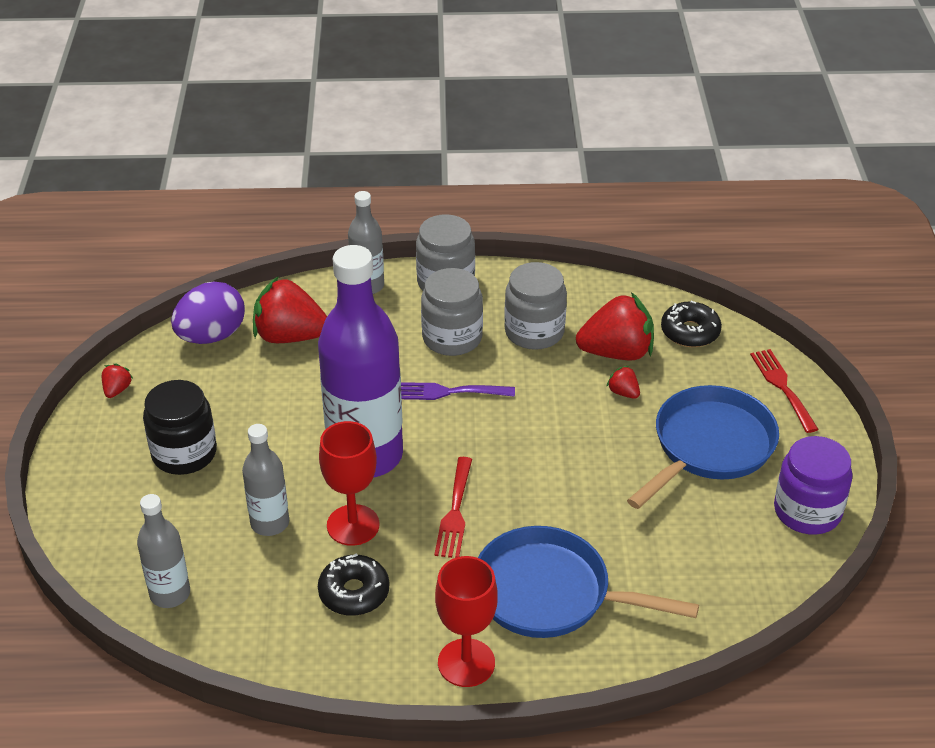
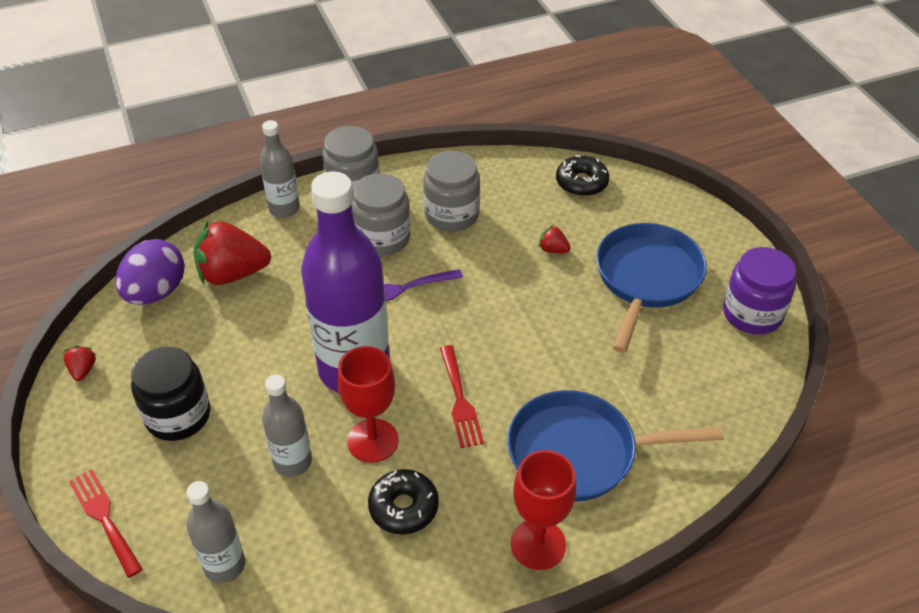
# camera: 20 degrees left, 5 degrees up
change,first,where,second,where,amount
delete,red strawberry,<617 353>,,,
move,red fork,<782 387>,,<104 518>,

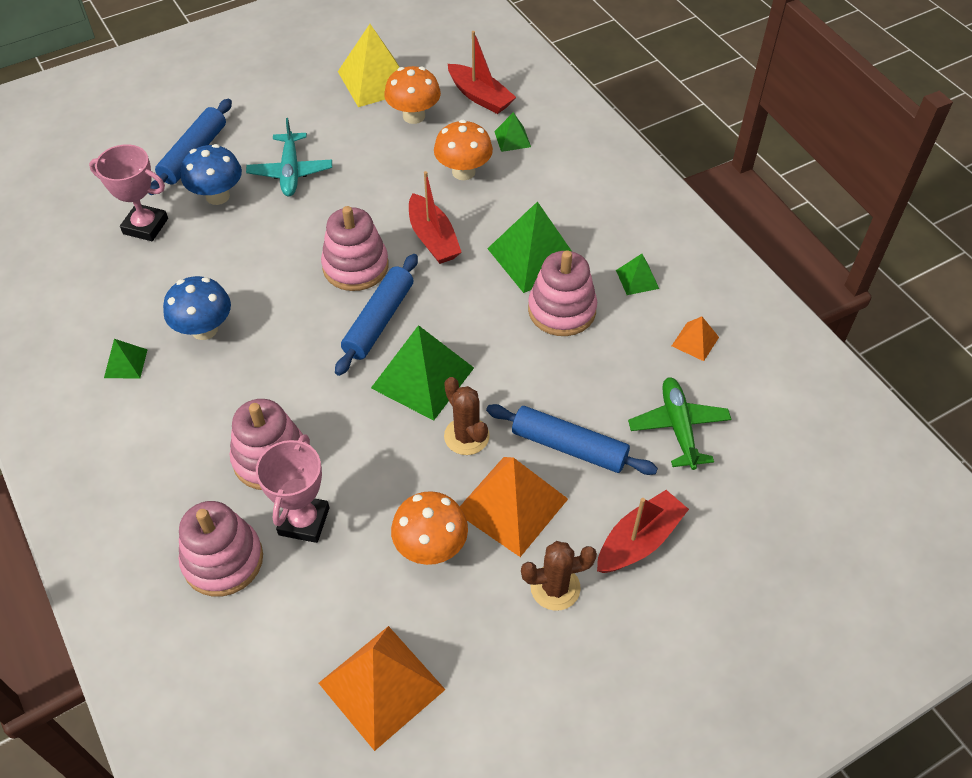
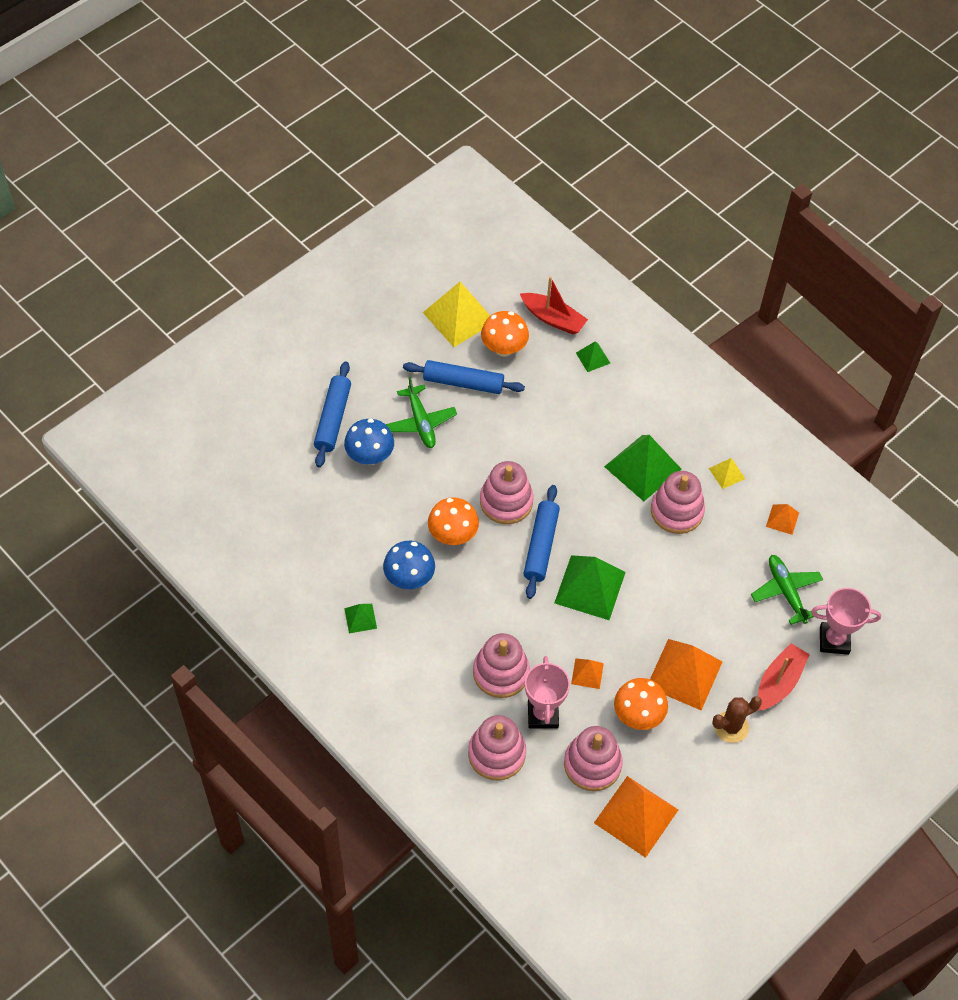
# camera: 15 degrees left, 5 degrees up
change,first,where,second,where,amount
delete,red boat,<433 238>,,,
delete,brown cactus,<466 436>,,,
insert,,,pink stacking toy,<592 764>,
insert,,,orange pyramid,<587 673>,
move,pink trophy,<145 226>,,<834 640>,
move,orange mushroom,<463 172>,,<453 535>,
move,blue rolling pin,<569 446>,,<463 382>,
recolor,turquoise plane,<290 172>,green plane,<421 422>,
recolor,green pyramid,<637 279>,yellow pyramid,<727 473>,

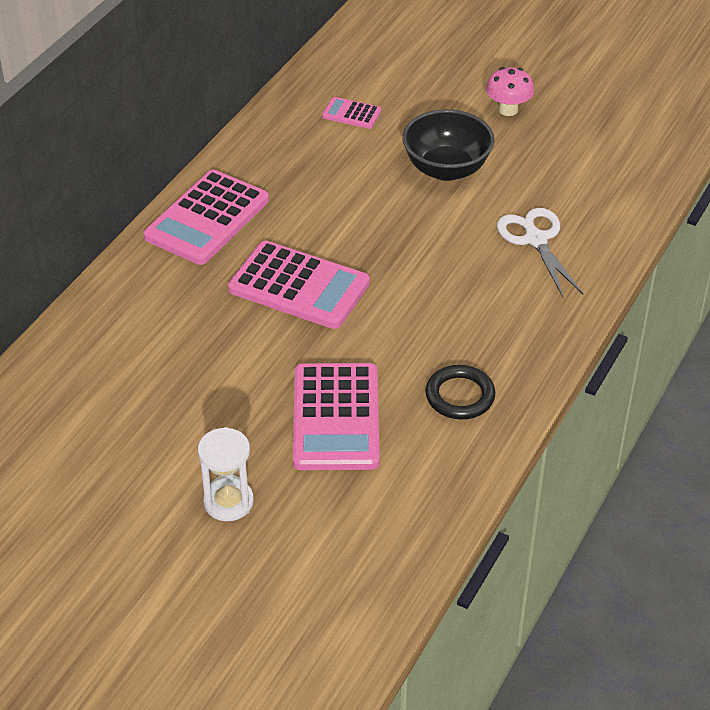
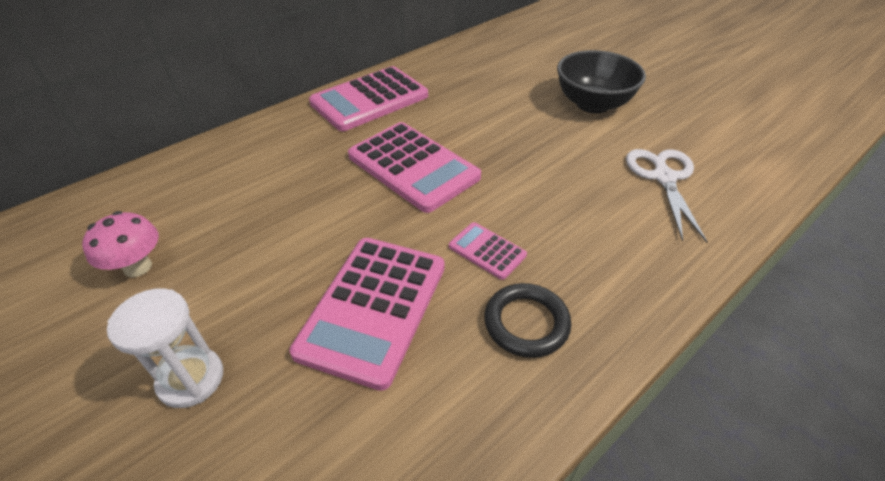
# camera: 20 degrees right, 0 degrees up
change,first,where,second,where,amount
move,pink calculator,<351 114>,,<487 251>,
move,pink mushroom,<508 110>,,<137 267>,

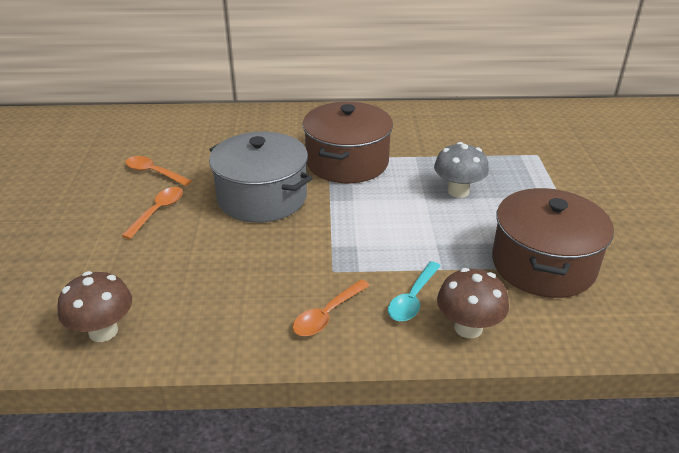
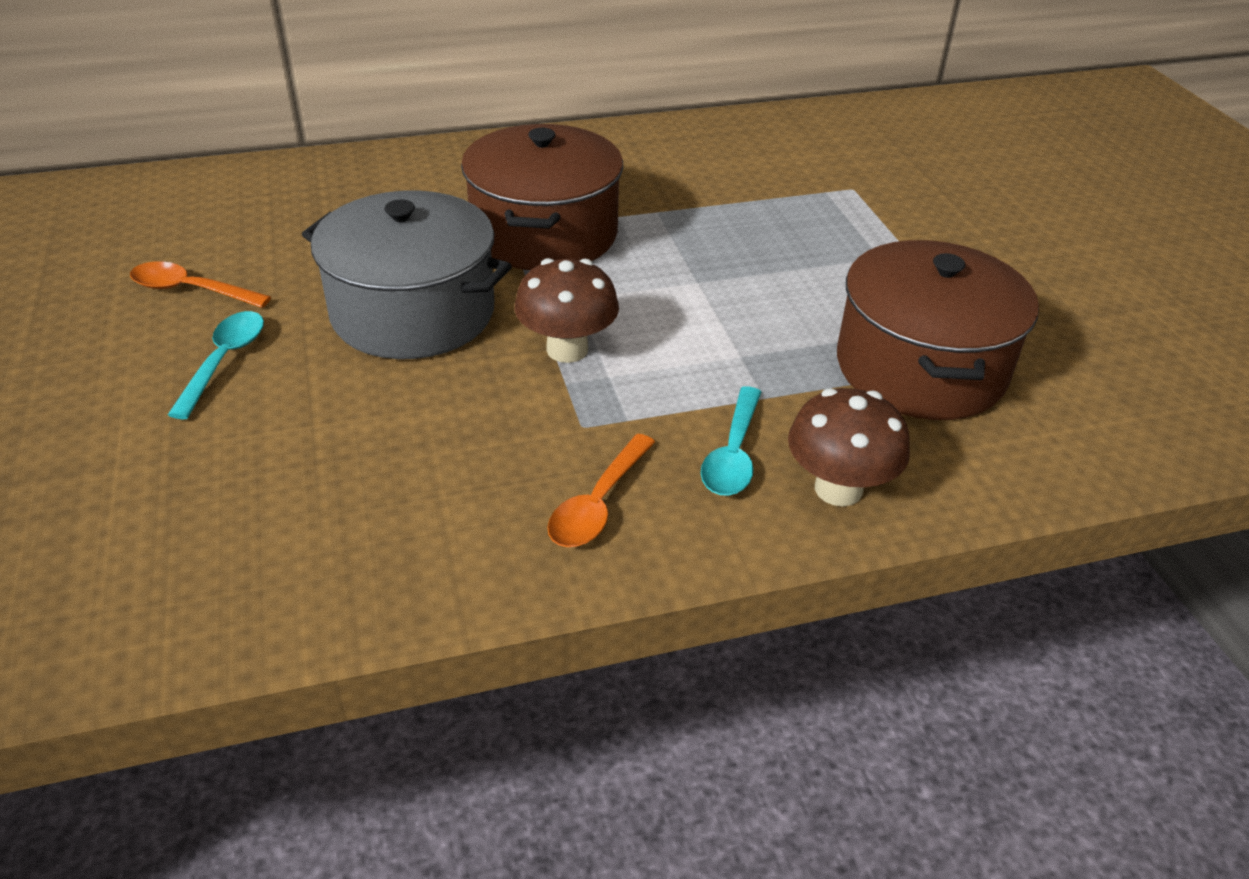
# camera: 15 degrees left, 5 degrees up
change,first,where,second,where,amount
delete,grey mushroom,<458 191>,,,
move,brown mushroom,<103 331>,,<567 349>,
recolor,orange spoon,<158 211>,turquoise spoon,<224 361>,

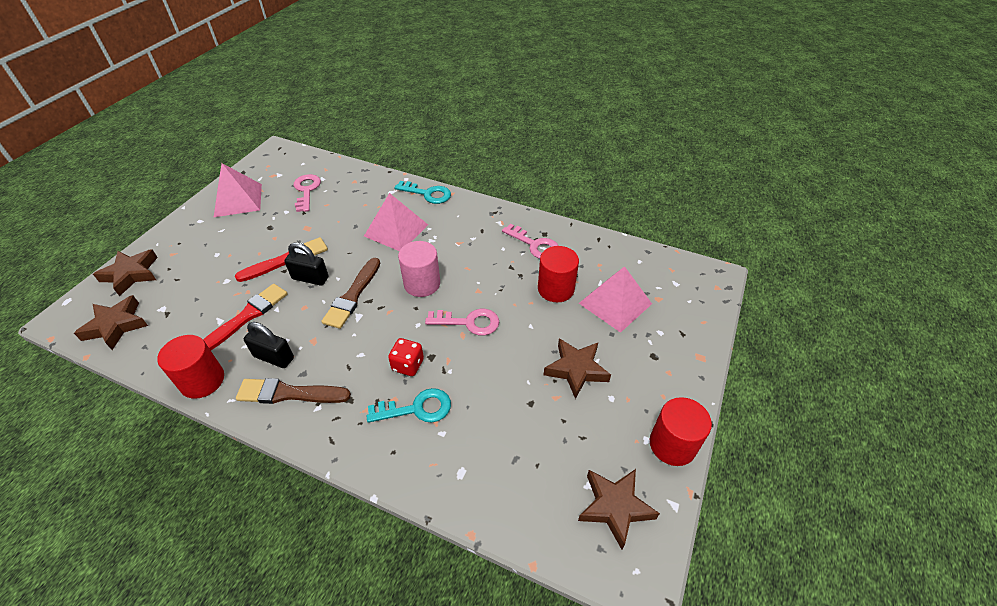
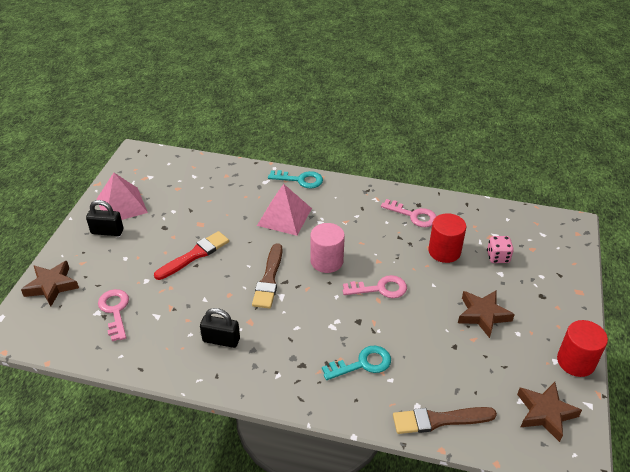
# camera: 10 degrees left, 5 degrees down
change,first,where,second,where,amount
delete,brown star,<116 325>,,,
delete,red cylinder,<202 380>,,,
delete,red brush,<247 316>,,,
delete,red dice,<408 365>,,,
move,brown brush,<289 393>,,<439 420>,
move,black padlock,<310 278>,,<107 231>,
move,pink key,<306 190>,,<115 311>,
replace,pink pyramid,<615 303>,pink dice,<498 257>,

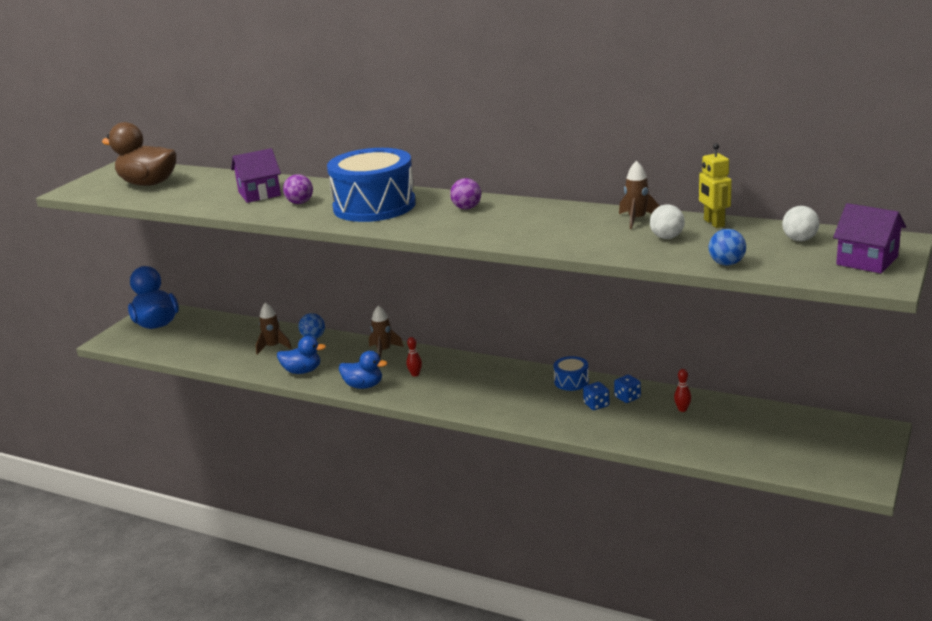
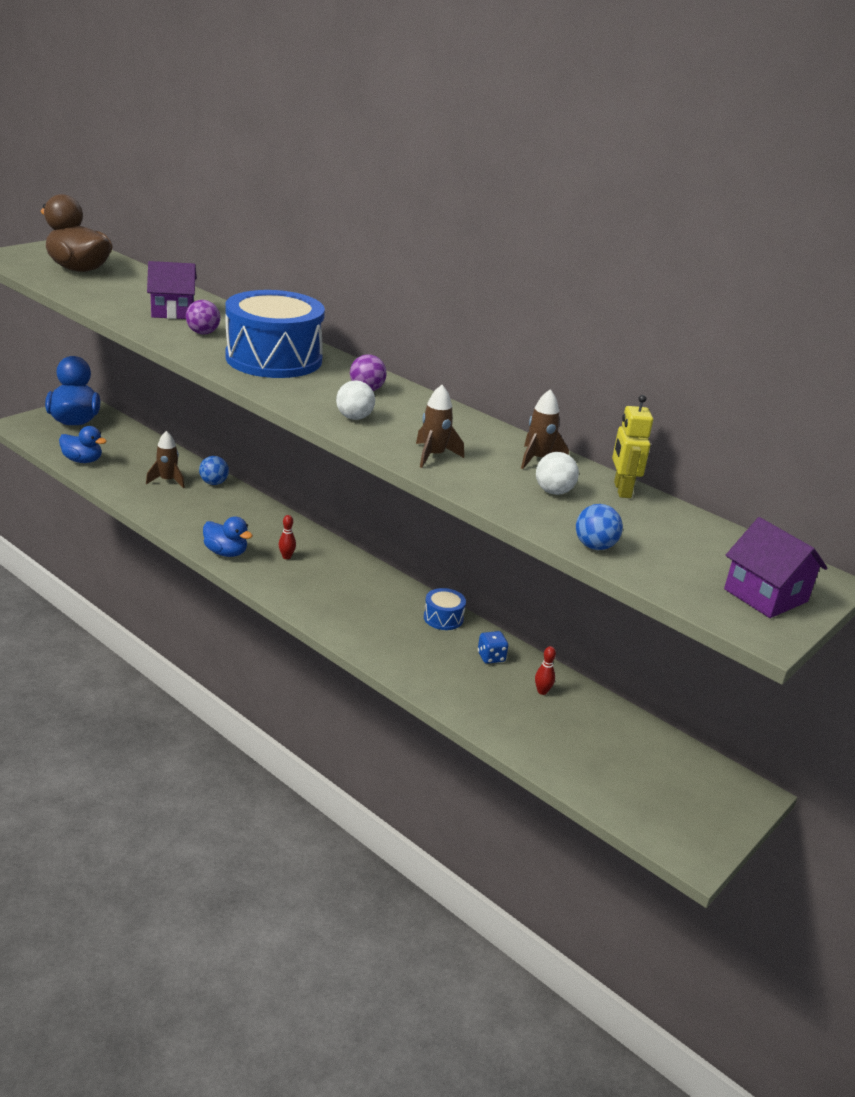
# camera: 10 degrees right, 5 degrees up
change,first,where,second,where,amount
delete,blue dice,<596 405>,,,
move,blue duck,<302 371>,,<82 460>,
move,brown rocket,<384 351>,,<434 456>,
move,white ball,<799 239>,,<354 417>,

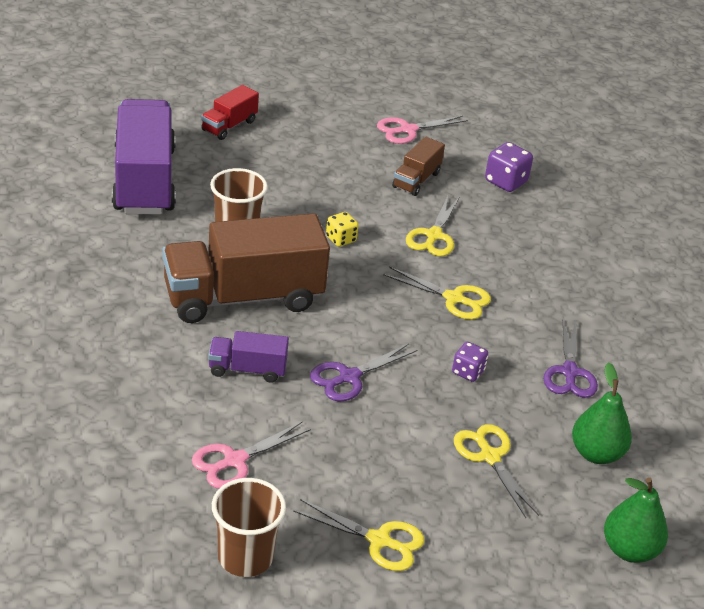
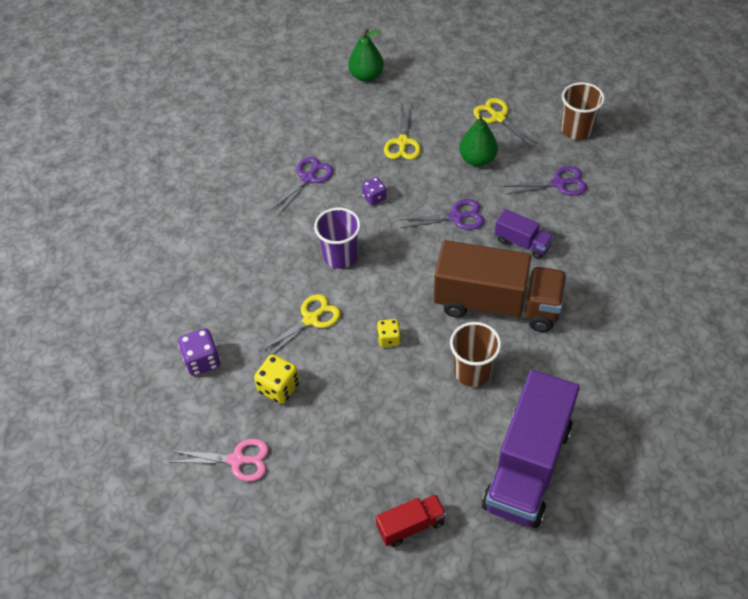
# camera: 145 degrees left, 15 degrees up
change,first,where,second,where,amount
move,green pear,<596 453>,,<477 159>,
replace,yellow scissors,<454 298>,purple cup,<340 256>,
replace,brown truck,<416 180>,yellow dice,<279 388>,
recolor,pink scissors,<234 461>,purple scissors,<559 183>,

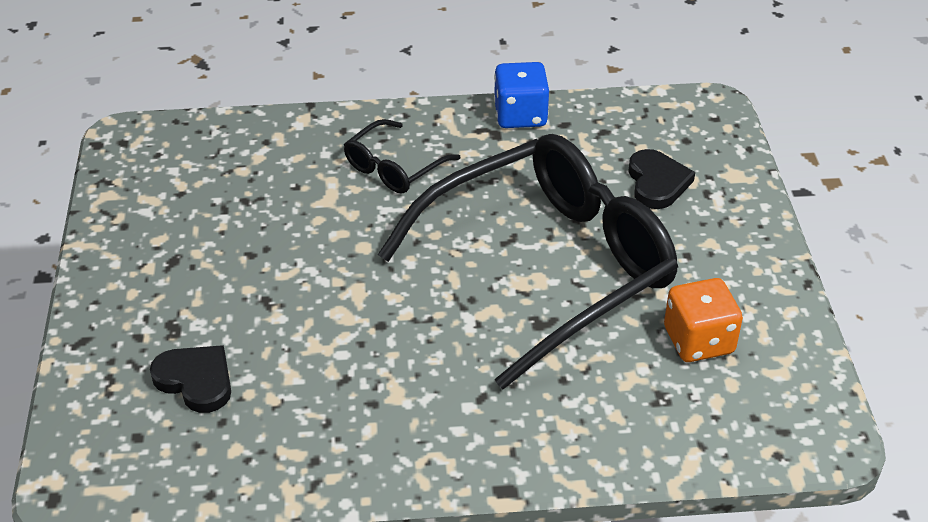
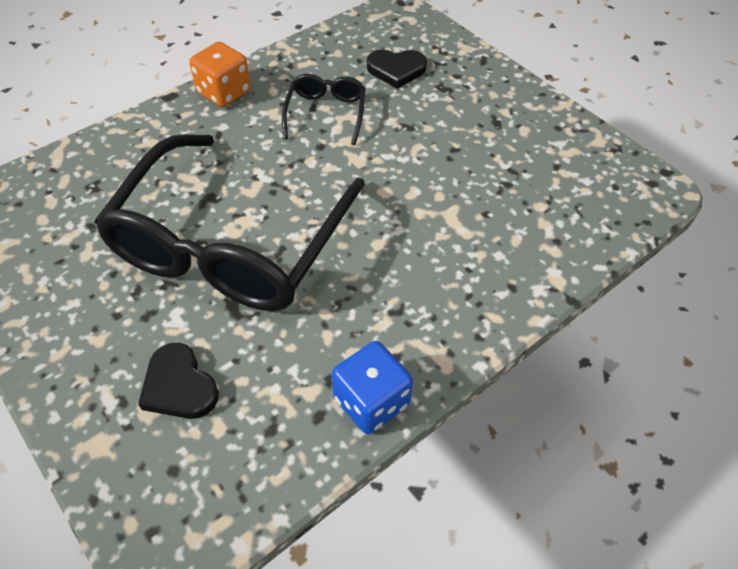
# camera: 145 degrees right, 10 degrees up
change,first,where,second,where,amount
move,black glasses,<394 167>,,<326 114>,
move,orange dice,<698 341>,,<224 92>,

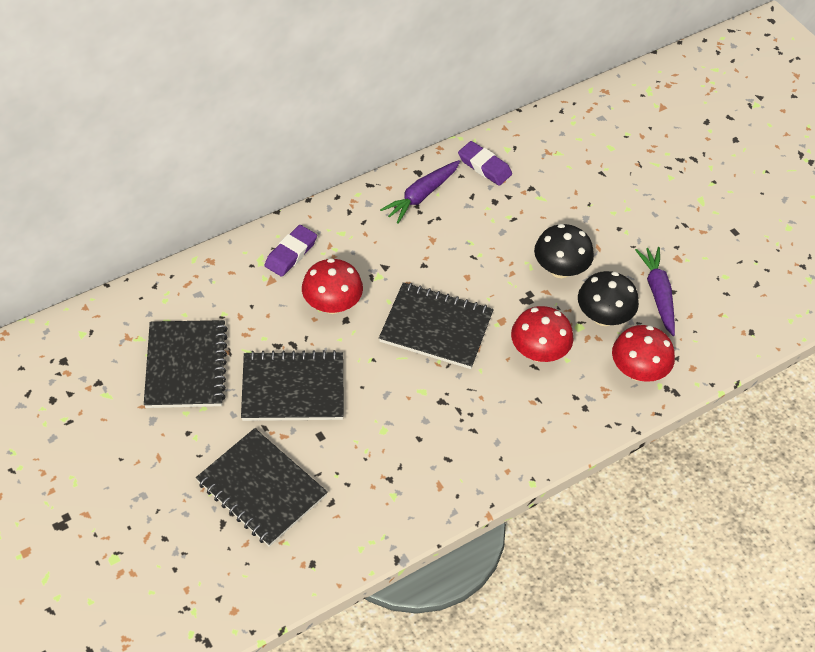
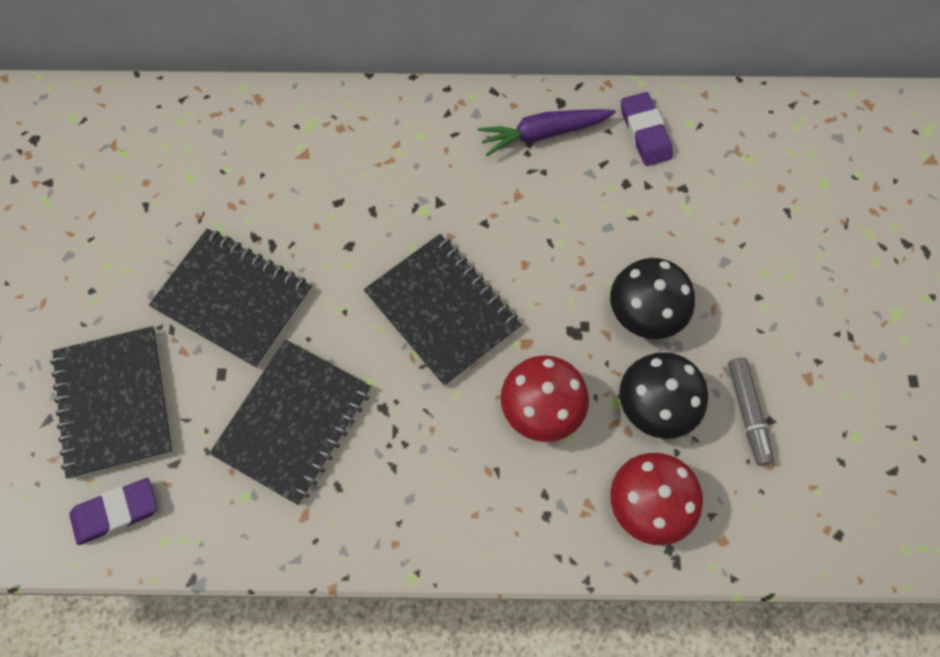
# camera: 35 degrees right, 15 degrees up
change,first,where,second,where,amount
delete,red mushroom,<332 304>,,,
move,black notebook,<186 366>,,<294 422>,
move,purple eraser,<291 253>,,<116 512>,
replace,purple carrot,<658 294>,grey marker,<747 413>,

